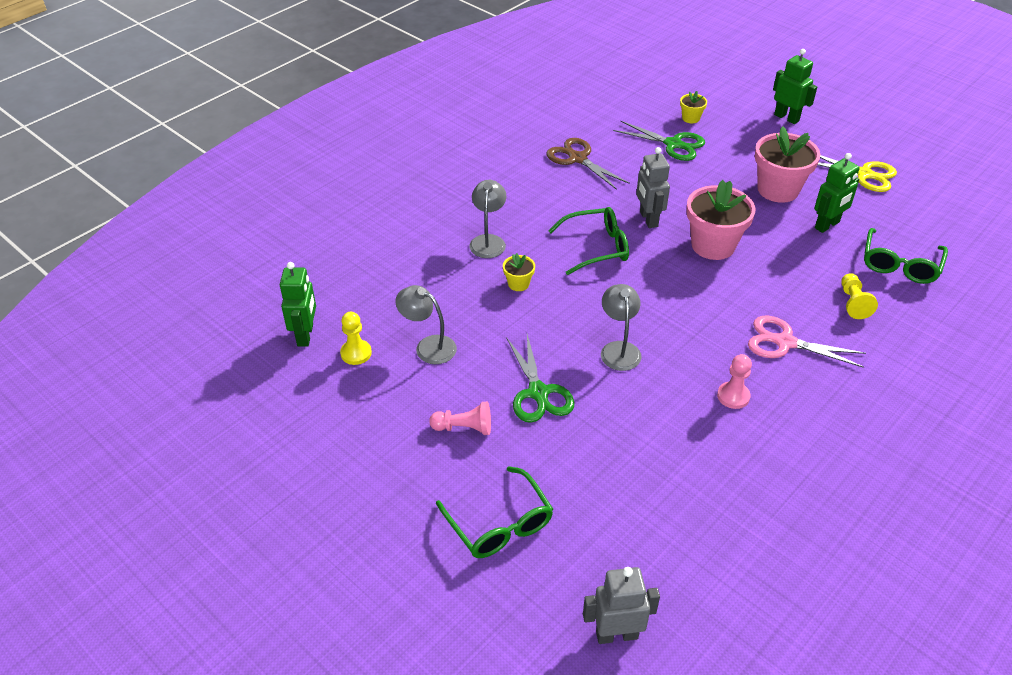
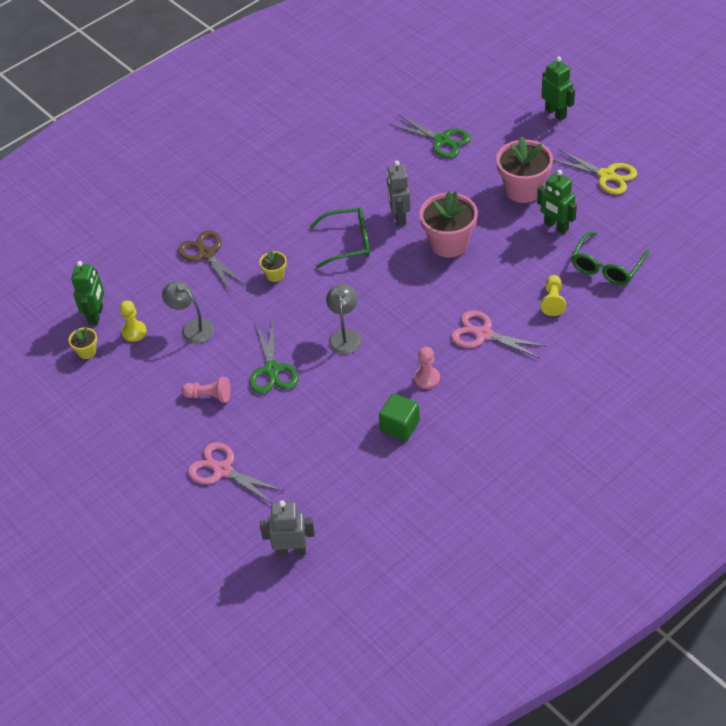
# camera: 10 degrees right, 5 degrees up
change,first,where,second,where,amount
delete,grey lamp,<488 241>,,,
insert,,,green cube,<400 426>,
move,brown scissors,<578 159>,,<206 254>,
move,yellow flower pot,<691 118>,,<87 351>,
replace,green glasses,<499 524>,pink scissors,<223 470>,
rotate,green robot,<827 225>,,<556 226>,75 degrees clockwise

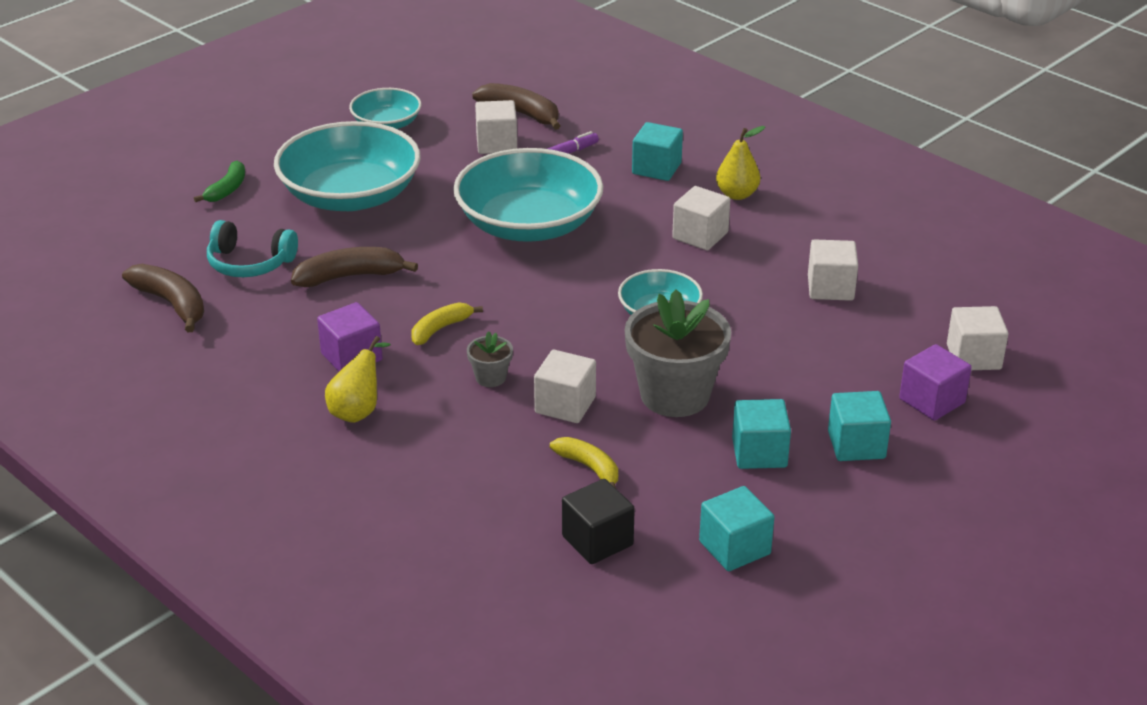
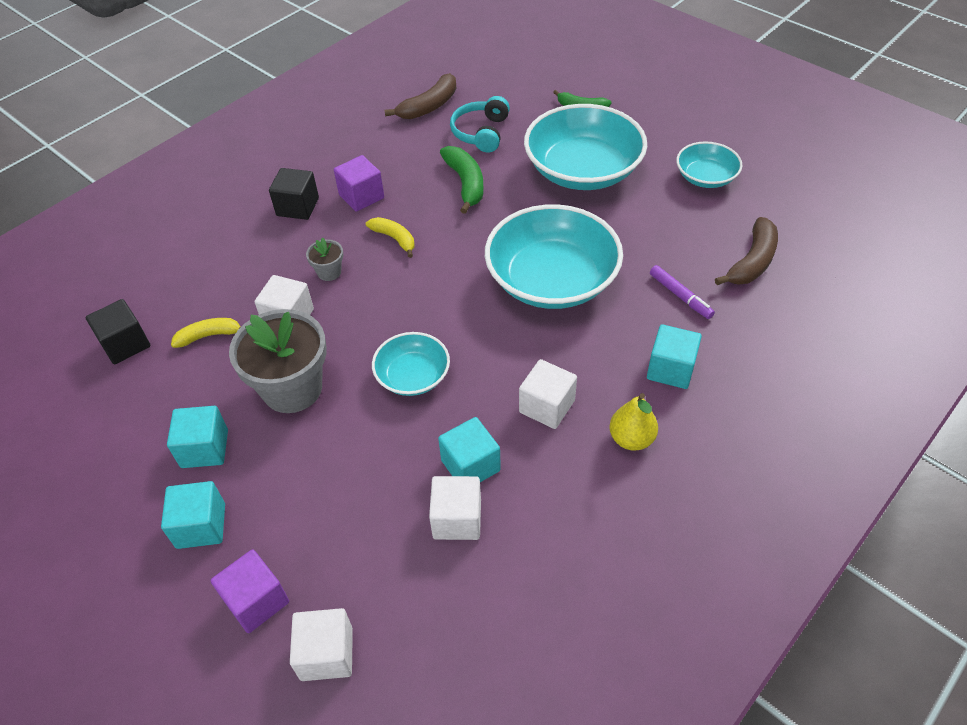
# camera: 90 degrees right, 15 degrees up
change,first,where,second,where,amount
delete,white cube,<496 144>,,,
move,turquoise cube,<734 548>,,<470 465>,
replace,yellow pear,<358 410>,black cube,<298 207>,
recolor,brown banana,<349 276>,green banana,<465 183>,
rotate,yellow banana,<589 468>,,<209 336>,150 degrees counterclockwise

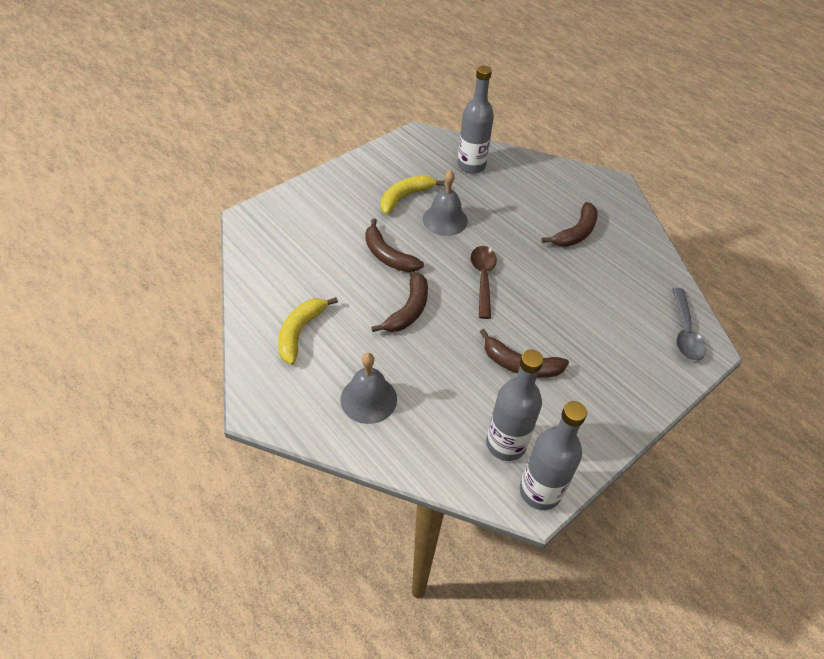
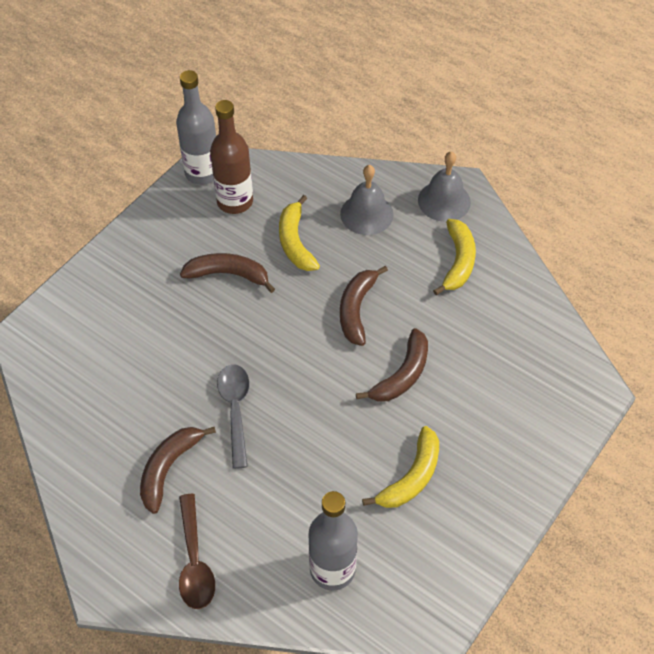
# camera: 170 degrees right, 5 degrees up
change,first,where,second,where,amount
insert,,,yellow banana,<295 242>,
move,grey bell,<445 220>,,<444 201>,
move,brown spoon,<483 278>,,<195 561>,
move,grey spoon,<685 332>,,<235 410>,
recolor,grey bottle,<506 444>,brown bottle,<235 201>,
rotate,brown banana,<388 256>,,<402 375>,90 degrees clockwise

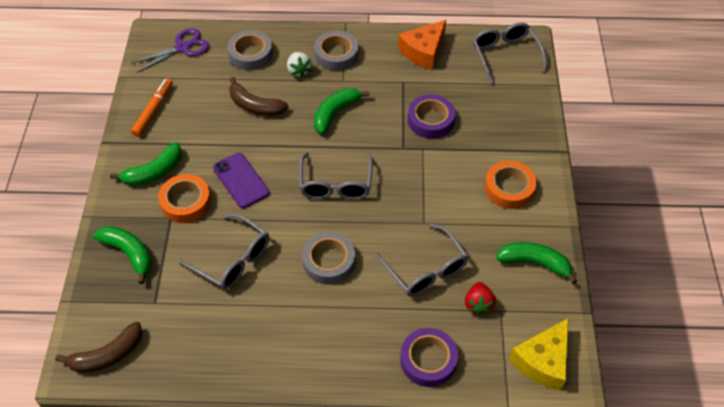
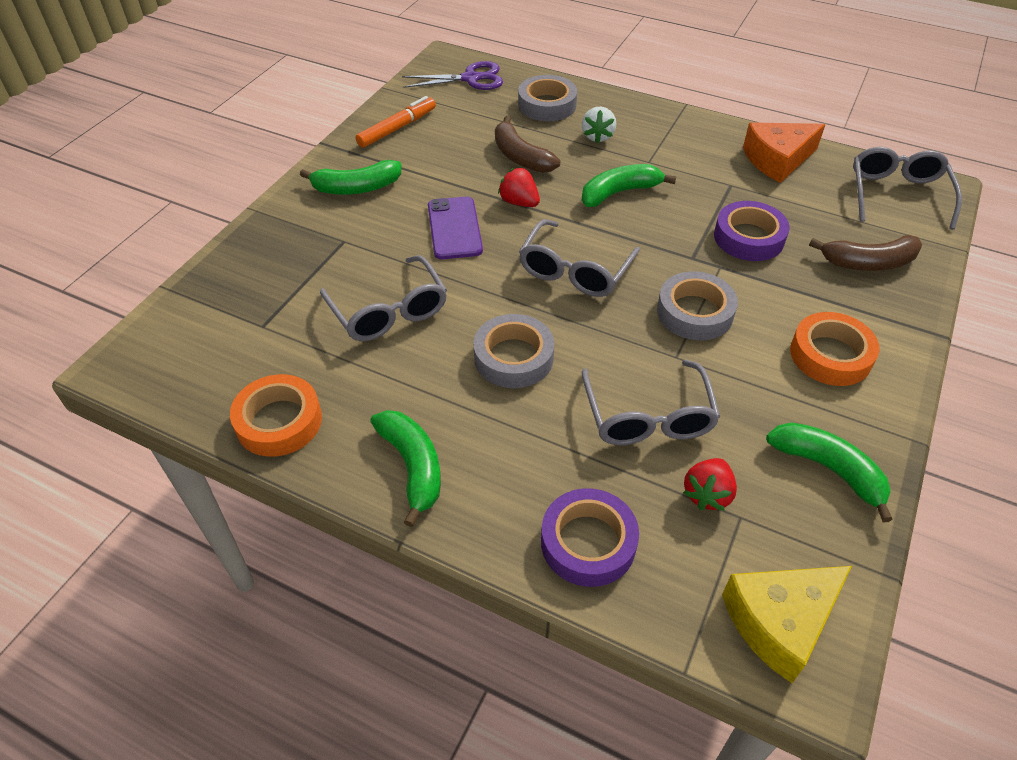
# camera: 25 degrees right, 5 degrees down
change,first,where,second,where,amount
insert,,,red strawberry,<519 202>,
move,brown banana,<108 355>,,<868 263>,
move,green banana,<129 253>,,<413 466>,
move,orange tape,<186 202>,,<279 421>,
move,grey tape,<336 54>,,<695 312>,

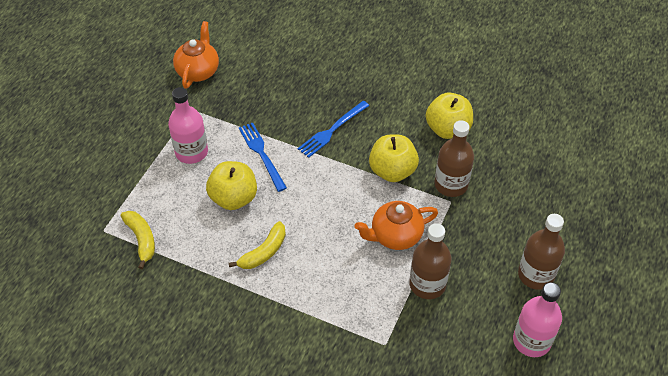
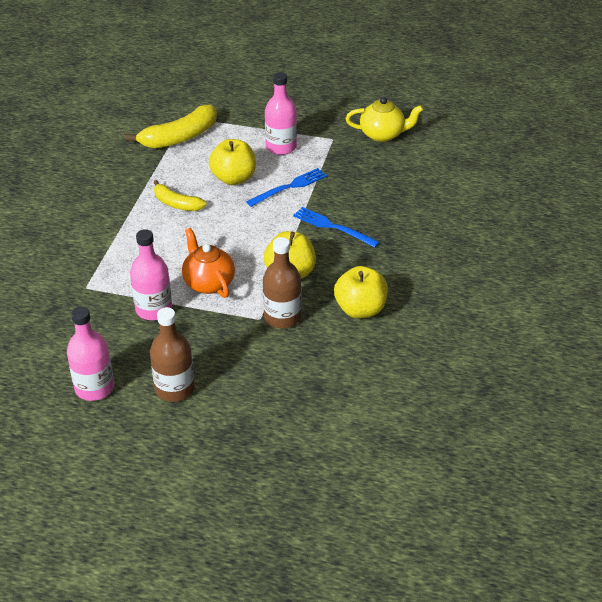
# camera: 80 degrees right, 10 degrees down
change,first,where,second,where,amount
recolor,orange teapot,<198 71>,yellow teapot,<382 134>,
recolor,brown bottle,<427 284>,pink bottle,<154 309>,
resize,yellow banana,<141 239>,,<180 137>,x1.64

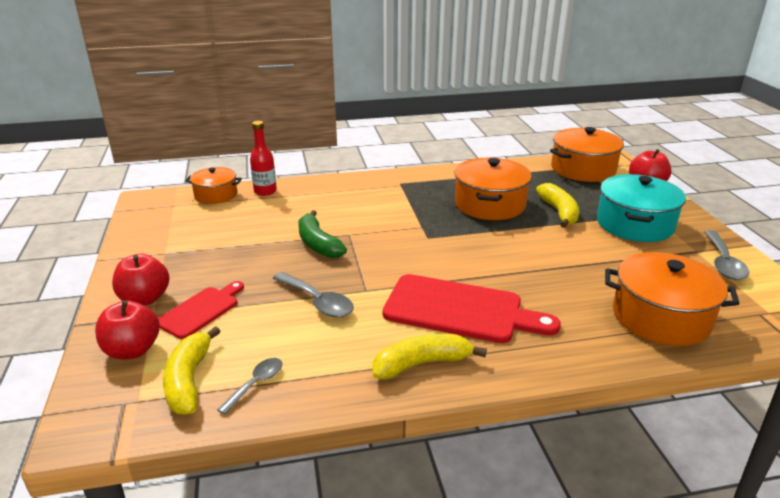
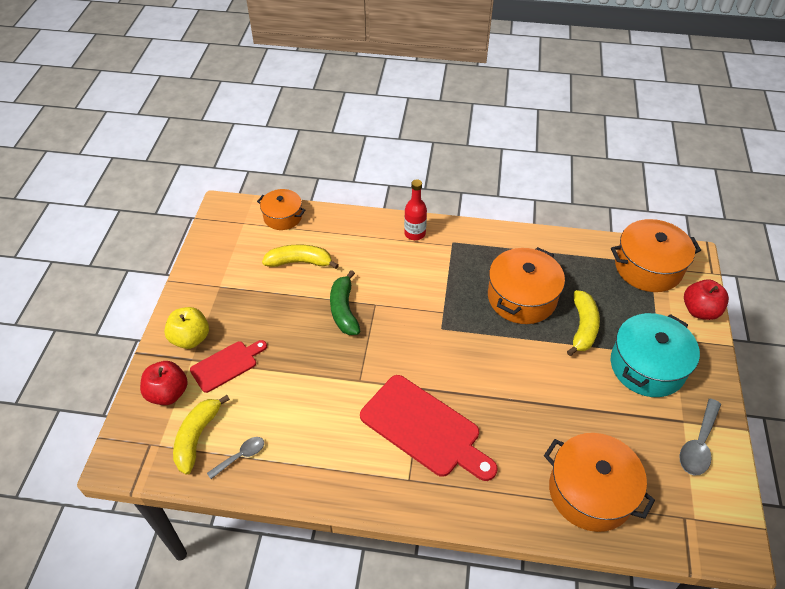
# camera: 20 degrees right, 20 degrees up
change,first,where,second,where,amount
delete,grey spoon,<317 302>,,,
move,red bottle,<265 191>,,<415 233>,
move,yellow banana,<422 364>,,<300 262>,
recolor,red apple,<145 299>,yellow apple,<190 338>,

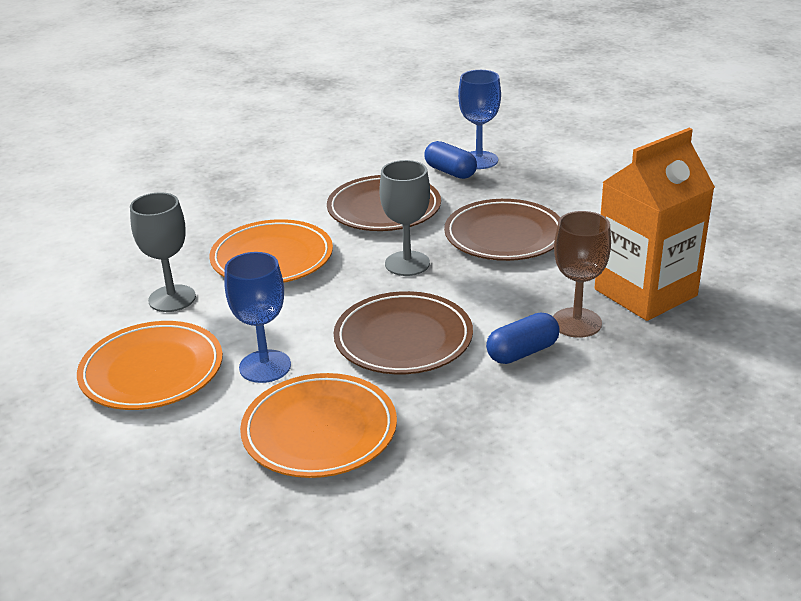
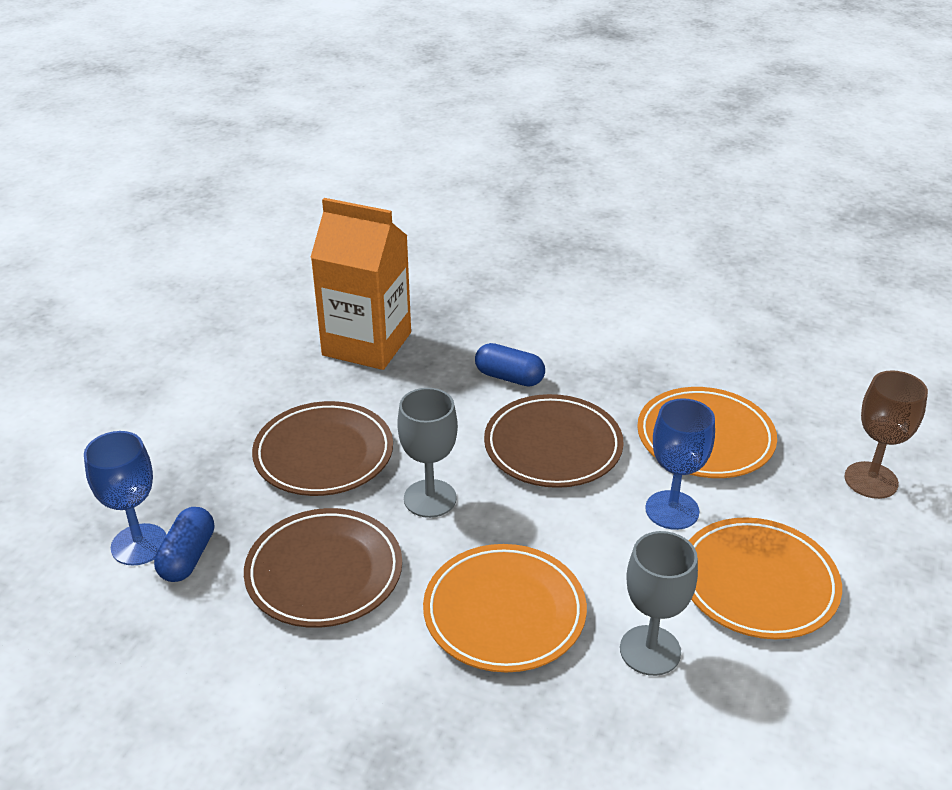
# camera: 125 degrees left, 5 degrees up
change,first,where,second,where,amount
move,brown goblet,<576 323>,,<871 480>,

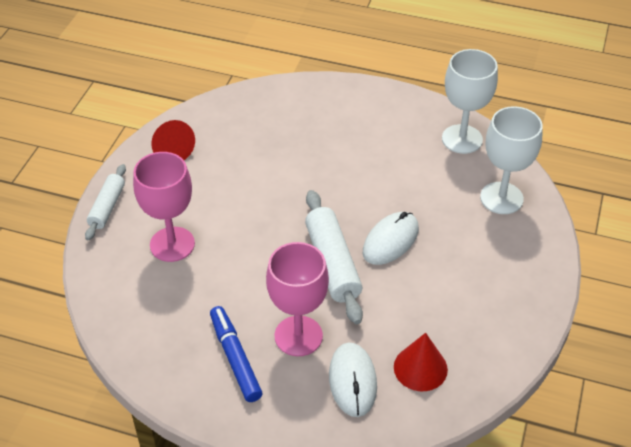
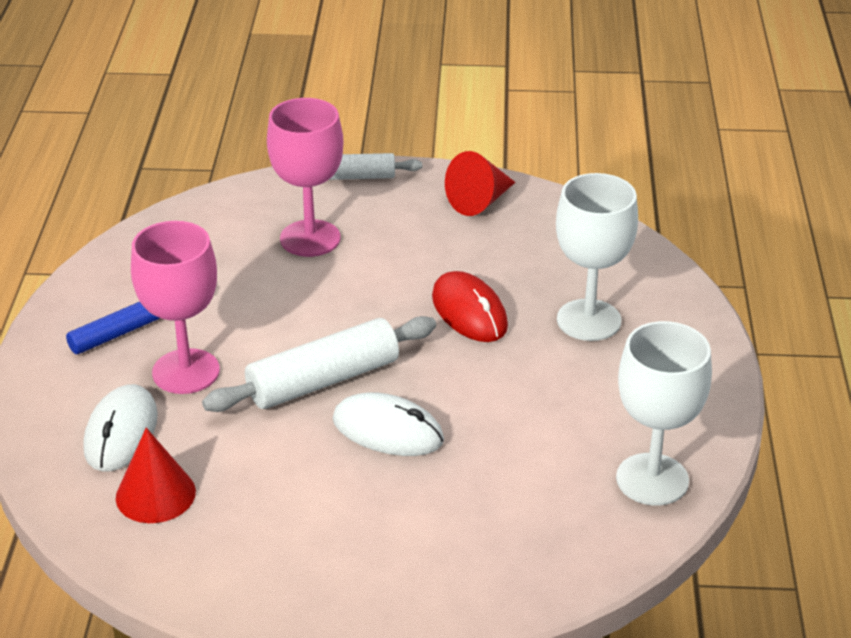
# camera: 75 degrees right, 10 degrees down
change,first,where,second,where,amount
insert,,,red mouse,<469 312>,
move,white goblet,<501 198>,,<589 320>,
rotate,white mouse,<352 381>,,<121 432>,60 degrees counterclockwise

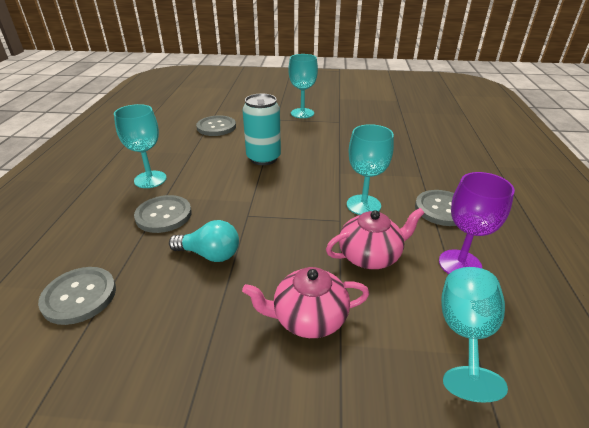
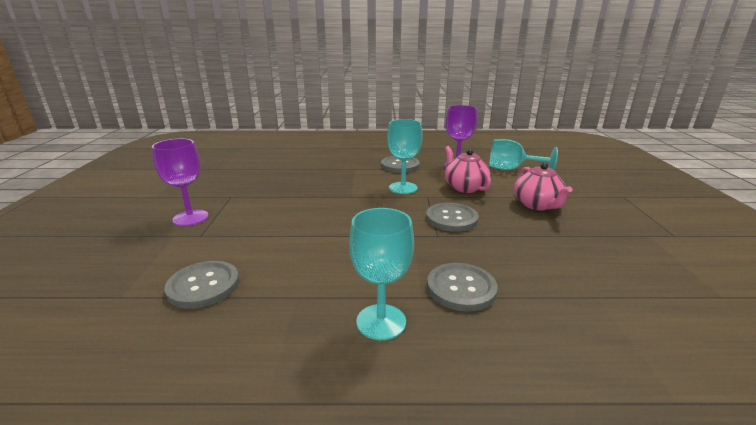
# camera: 95 degrees left, 10 degrees down
change,first,where,second,where,amount
delete,turquoise light bulb,<210 254>,,,
delete,turquoise can,<263 158>,,,
move,grey button,<79 296>,,<451 218>,
recolor,turquoise goblet,<302 113>,purple goblet,<190 218>,

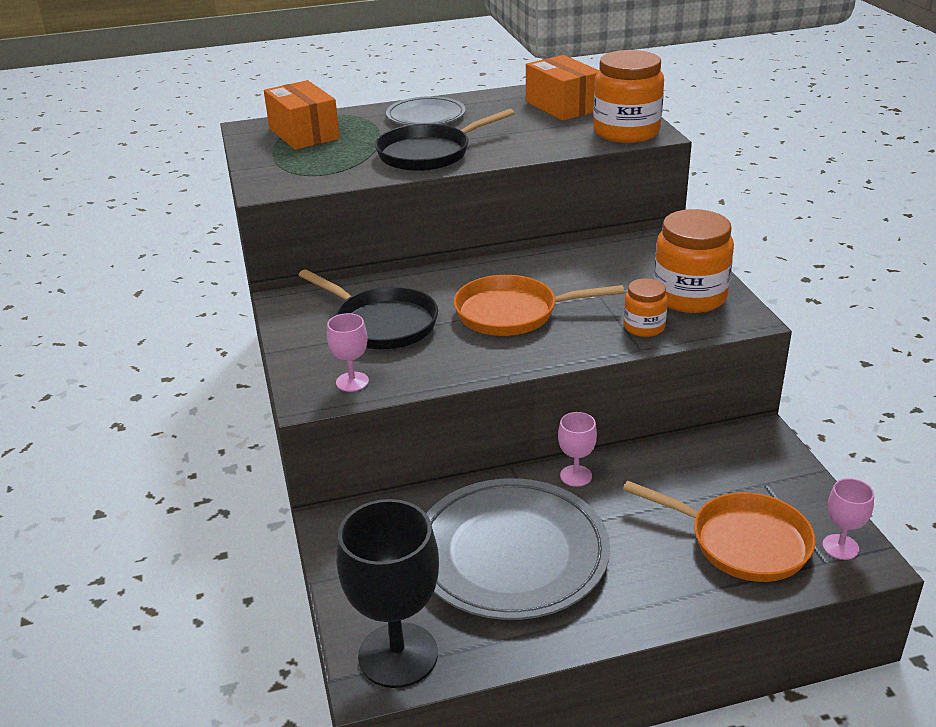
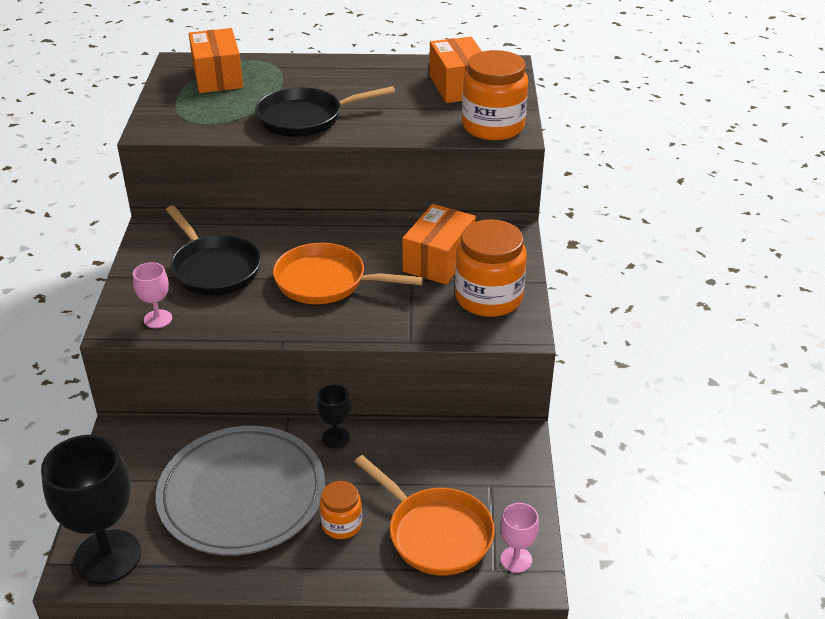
# camera: 15 degrees right, 5 degrees up
change,first,where,second,where,amount
delete,grey plate,<426 116>,,,
insert,,,orange box,<438 260>,
move,orange jar,<644 327>,,<341 524>,
recolor,pink goblet,<576 476>,black goblet,<335 438>,

